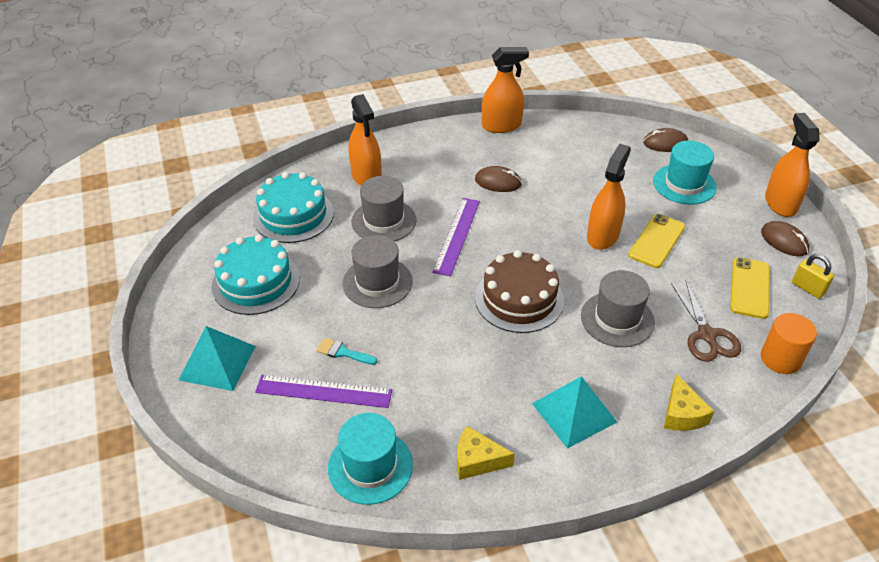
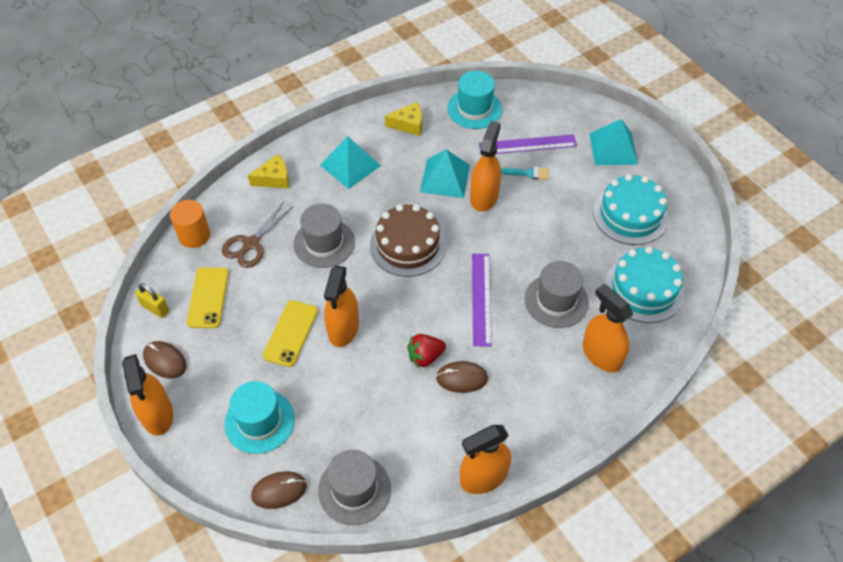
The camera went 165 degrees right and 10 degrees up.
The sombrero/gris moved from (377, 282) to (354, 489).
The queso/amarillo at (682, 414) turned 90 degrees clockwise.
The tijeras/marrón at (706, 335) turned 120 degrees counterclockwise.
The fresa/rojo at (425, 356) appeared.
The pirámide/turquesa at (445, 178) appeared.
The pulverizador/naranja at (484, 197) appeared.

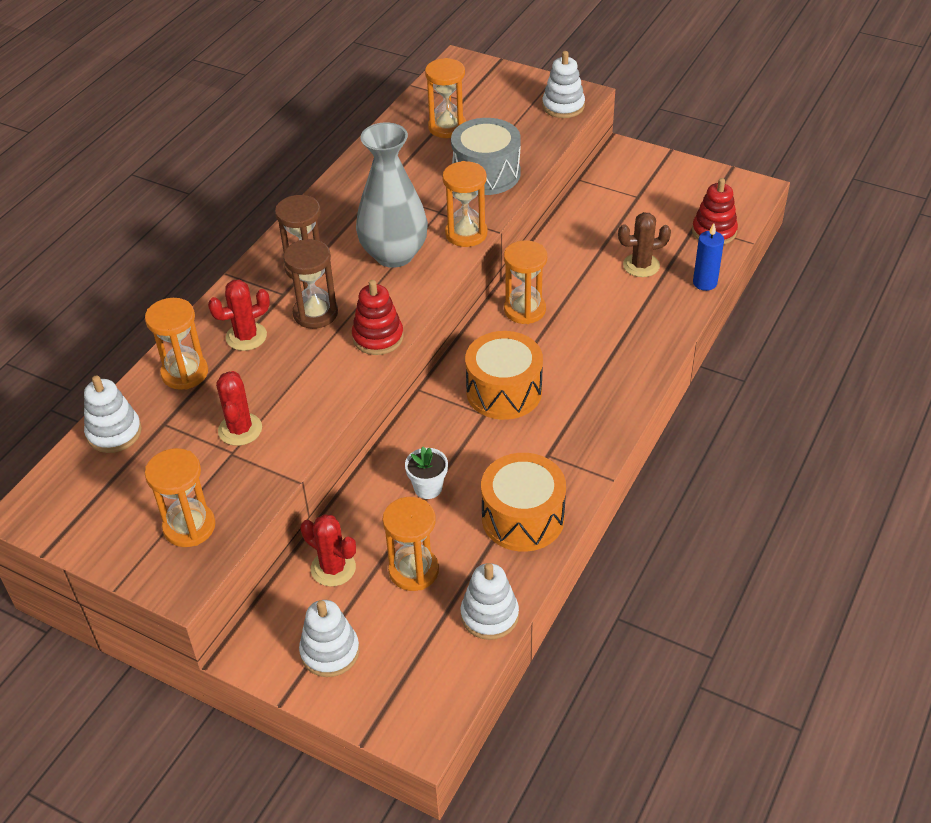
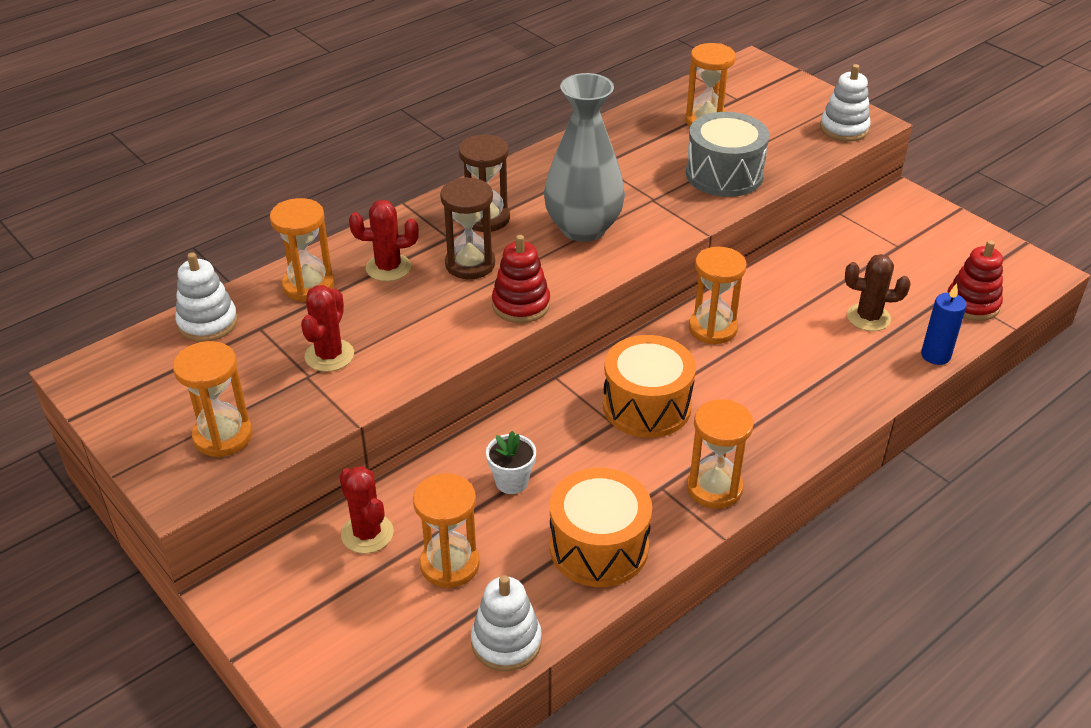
The camera went 20 degrees right and 5 degrees down.
The juguete apilable/blanco at (330, 652) disappeared.
The reloj de arena/naranja moved from (466, 234) to (714, 488).

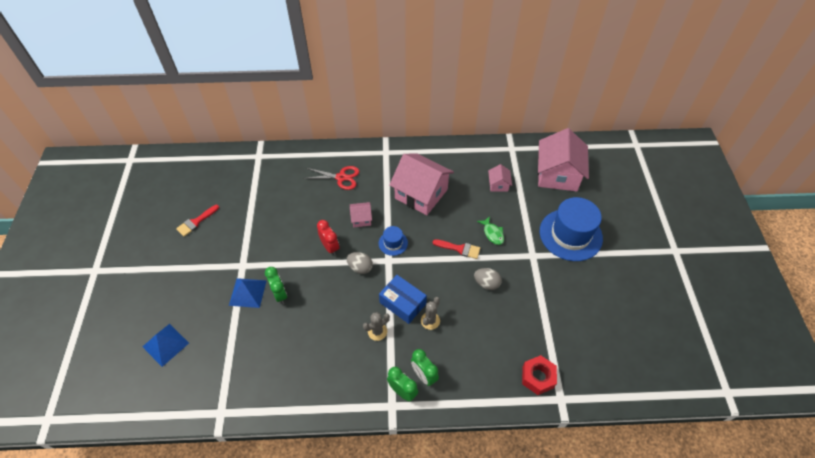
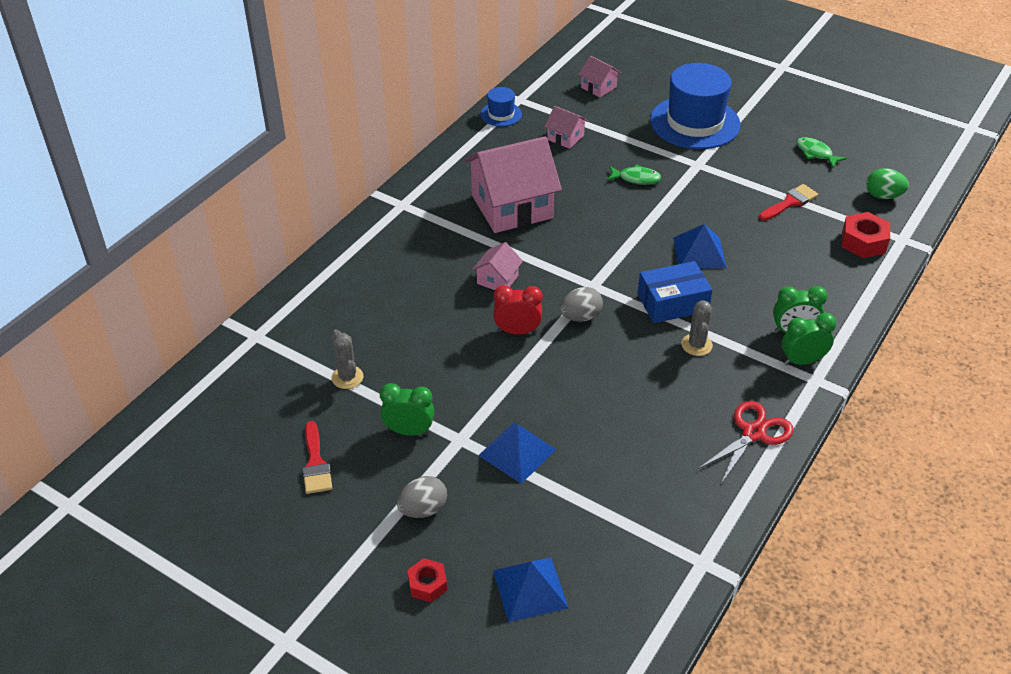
The camera went 55 degrees left and 10 degrees down.
The despertador/verde moved from (280, 294) to (409, 431).
The tijeras/rojo moved from (341, 177) to (753, 433).
The sombrero/azul moved from (393, 243) to (501, 114).
The cactus/gris moved from (430, 321) to (347, 377).
The pincel/rojo moved from (459, 249) to (790, 202).
The huevo/gris moved from (486, 283) to (423, 509).
The casa/rosa at (557, 175) changed to 0.45 times the size.
The tuerca/rojo at (427, 584) appeared.
The pirámide/azul at (699, 252) appeared.
The pez/verde at (816, 153) appeared.
The huevo/verde at (883, 196) appeared.

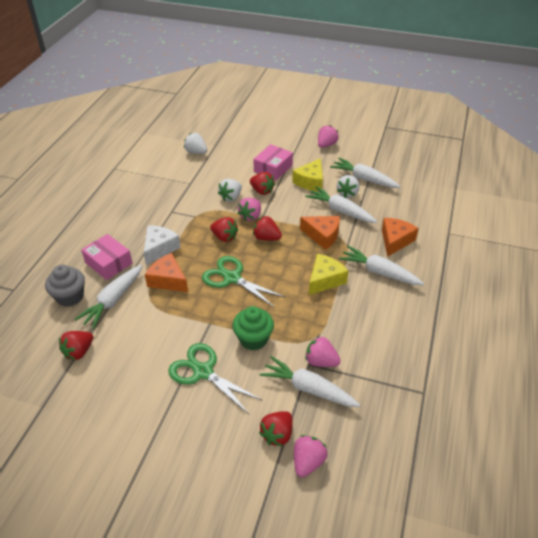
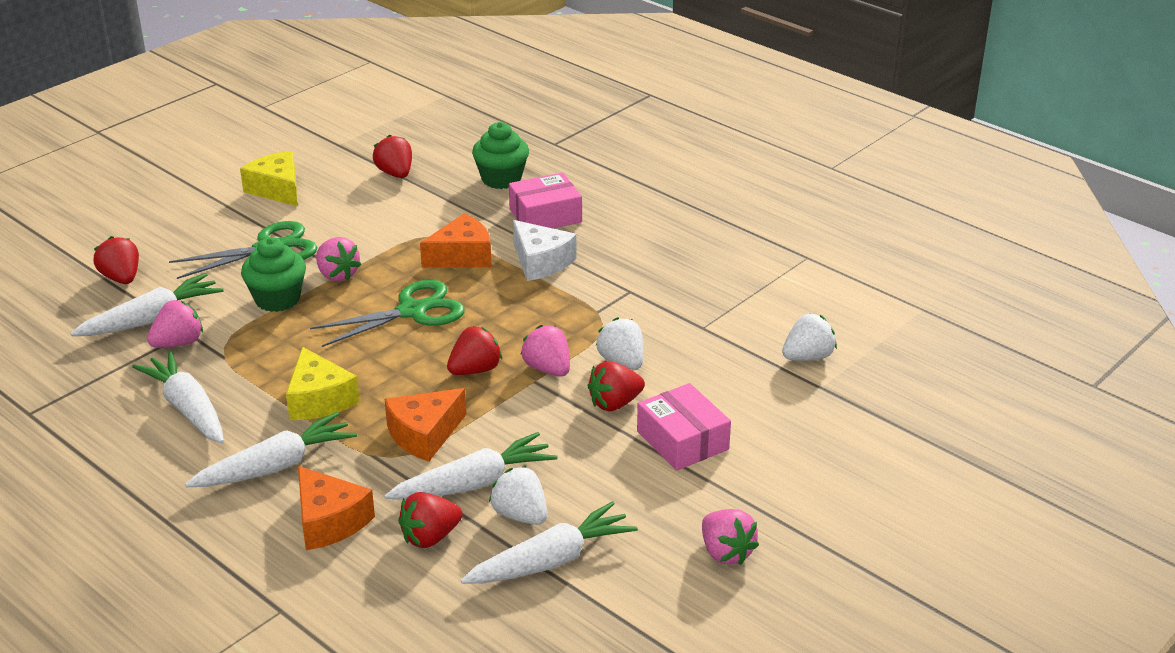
The camera went 115 degrees right and 10 degrees down.
The magdalena/gris at (70, 297) became the magdalena/verde at (501, 179).
The zanahoria/blanco moved from (113, 300) to (188, 408).
The fresa/rojo moved from (224, 237) to (430, 537).
The queso/amarillo moved from (310, 182) to (277, 189).
The fresa/rosa moved from (308, 462) to (337, 275).

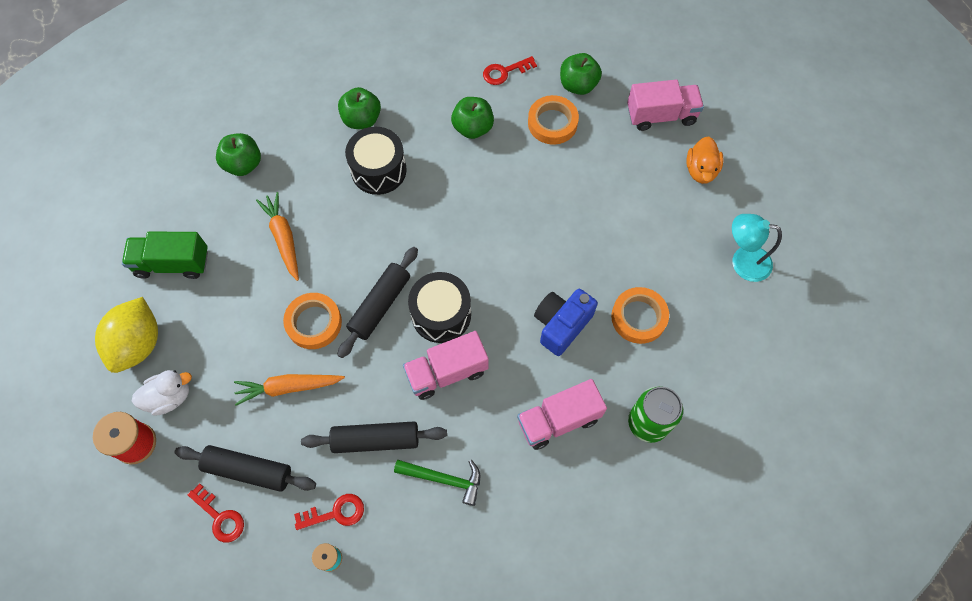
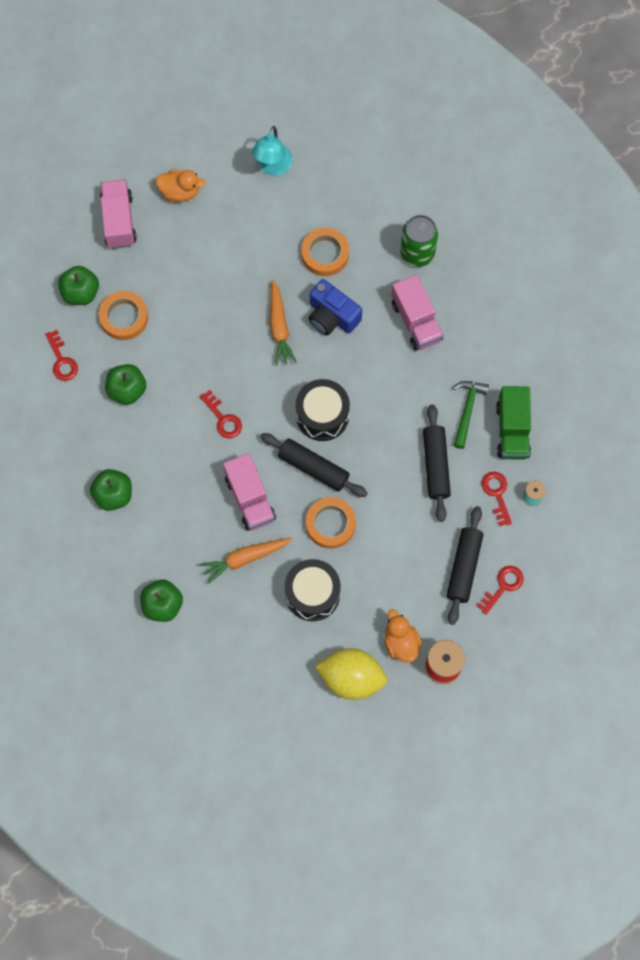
The camera went 90 degrees left and 5 degrees up.
The camión/verde moved from (172, 263) to (512, 430).
The pato/blanco at (169, 397) became the pato/naranja at (401, 642).
The zanahoria/naranja moved from (288, 387) to (279, 327).
The tambor/negro moved from (378, 170) to (312, 594).
The camión/rosa moved from (447, 372) to (250, 499).
The llave/rojo at (223, 418) appeared.

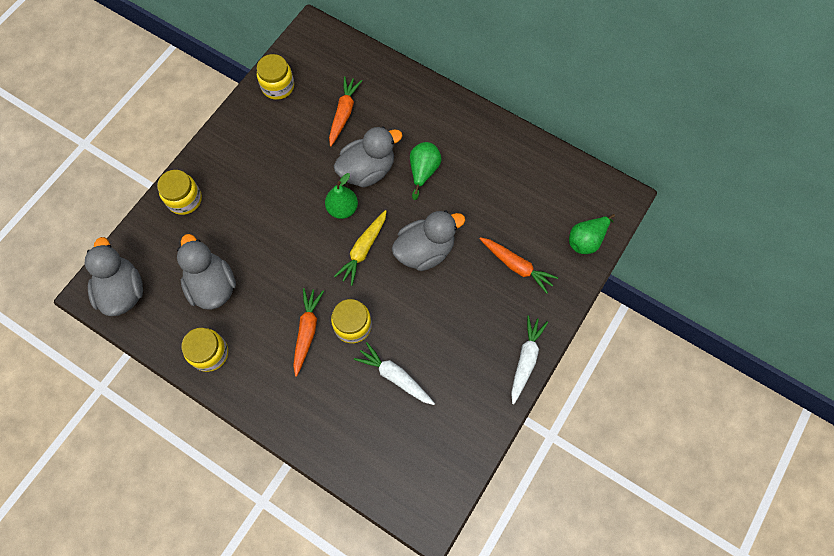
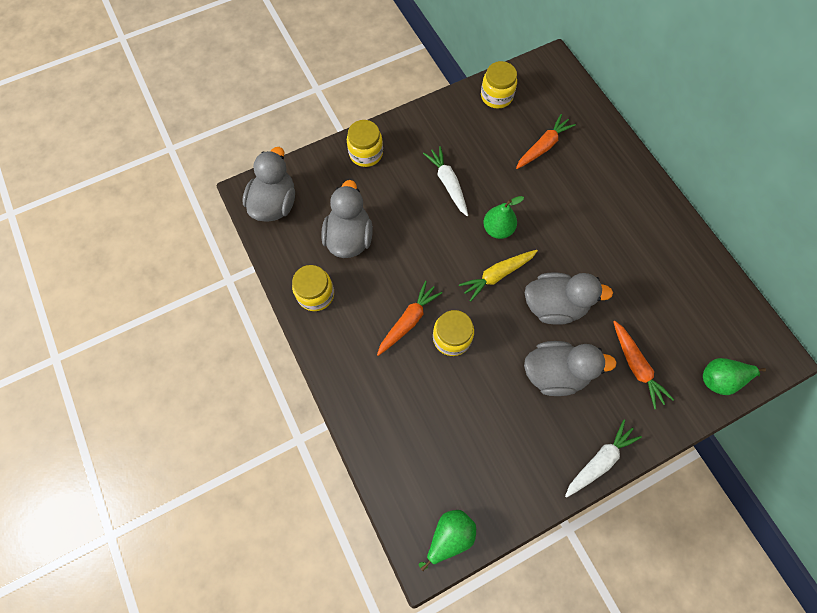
The camera went 30 degrees right and 0 degrees up.
The pato/gris moved from (367, 170) to (555, 373).
The zanahoria/blanco moved from (395, 376) to (448, 184).
The pera/verde moved from (423, 171) to (449, 536).

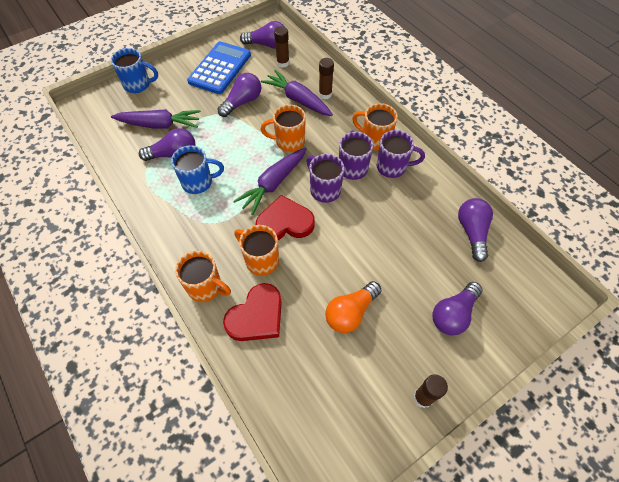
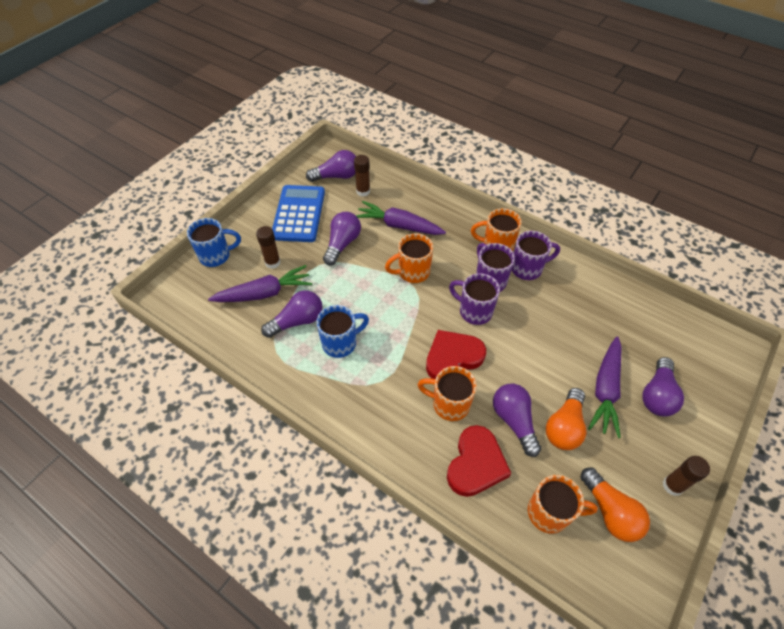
The camera went 20 degrees left and 5 degrees down.
The taza/naranja moved from (206, 287) to (550, 513).
The zanahoria/morado moved from (273, 184) to (605, 390).
The barra de pegamento/marrón moved from (325, 94) to (272, 262).
The bombilla/morado moved from (472, 232) to (514, 421).
The bombilla/naranja at (610, 512) appeared.

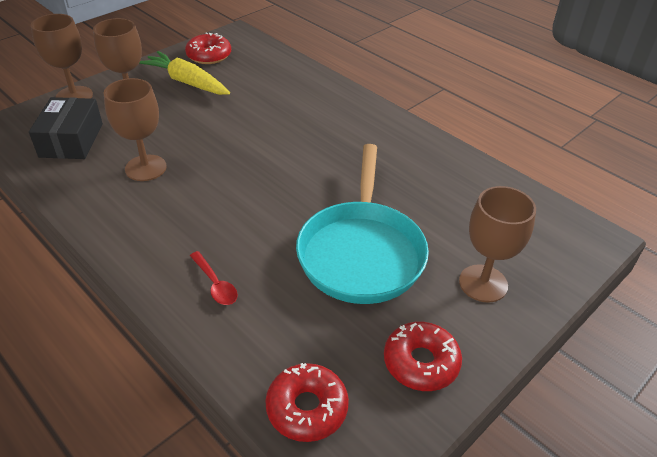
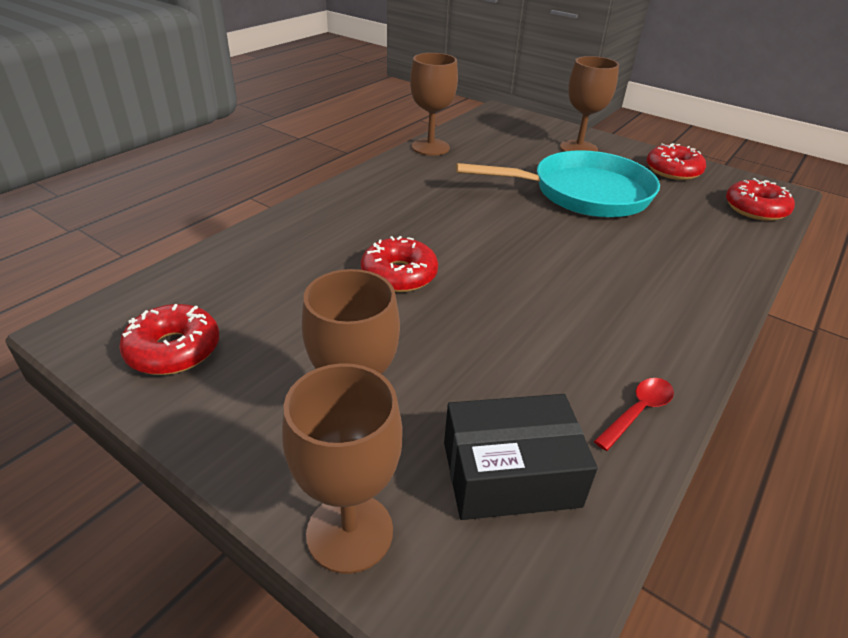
The camera went 100 degrees left and 5 degrees down.
The copa/marrón moved from (145, 168) to (430, 147).
The zanahoria/amarillo at (187, 82) disappeared.
The cuchara/rojo moved from (215, 284) to (637, 411).
The rosquilla/rojo at (399, 275) appeared.

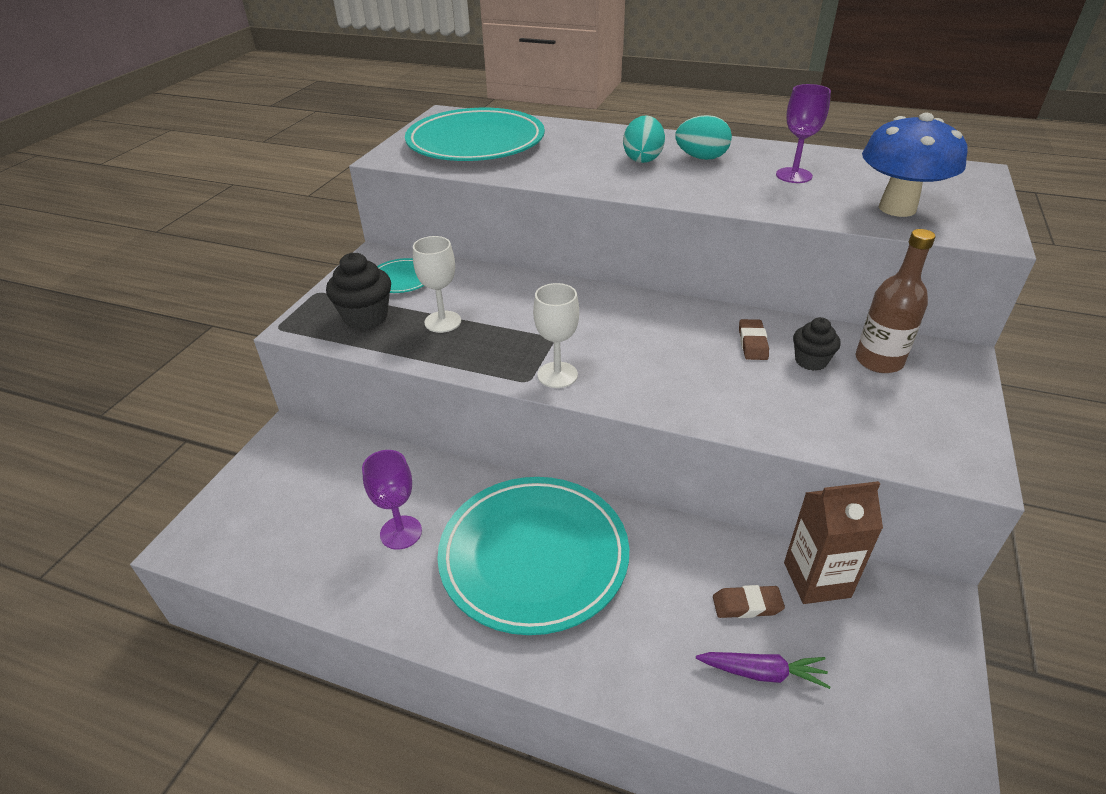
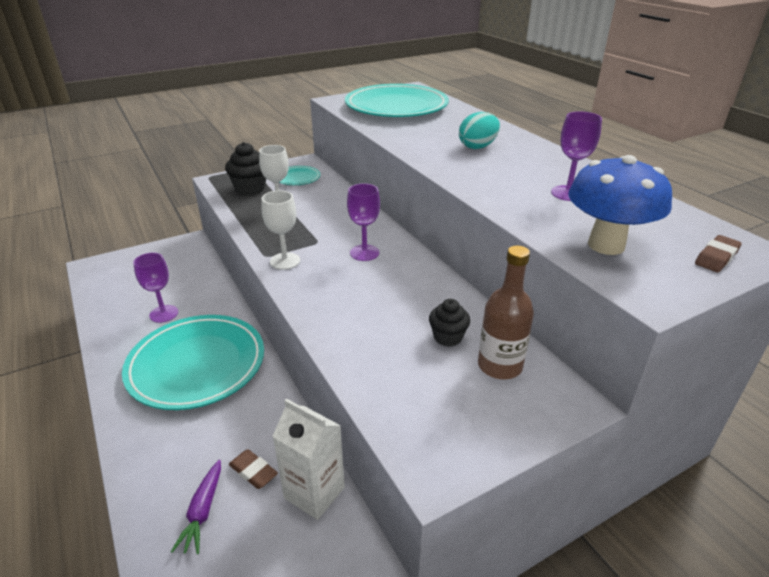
The camera went 40 degrees right and 5 degrees down.
The huevo/turquesa at (701, 158) disappeared.
The zanahoria/morado at (762, 673) turned 45 degrees clockwise.
The goma de borrar/marrón moved from (752, 343) to (716, 257).
The cartón de leche/marrón at (816, 580) became the cartón de leche/blanco at (314, 492).
The copa/morado at (364, 253) appeared.

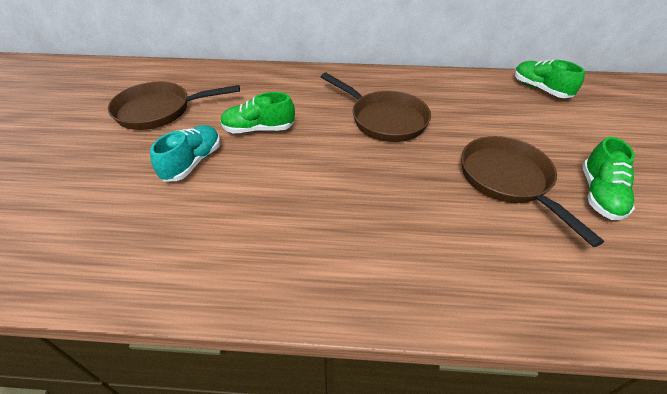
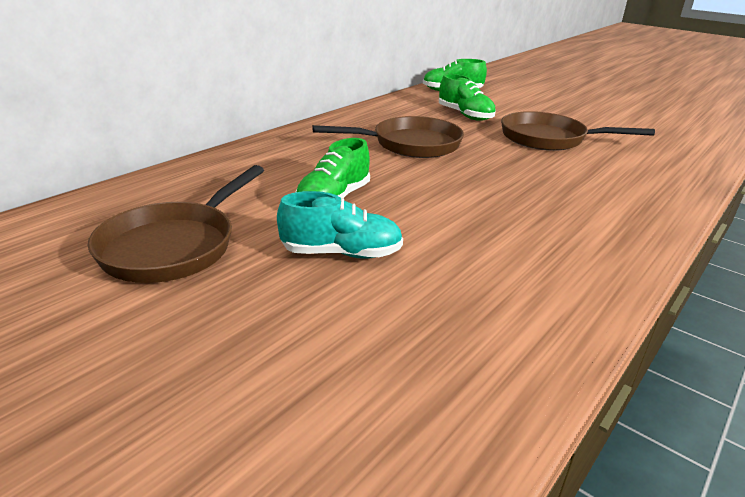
The camera went 55 degrees left and 15 degrees down.
The zapato/turquesa at (193, 162) turned 120 degrees clockwise.
The zapato/verde moved from (599, 194) to (465, 115).

